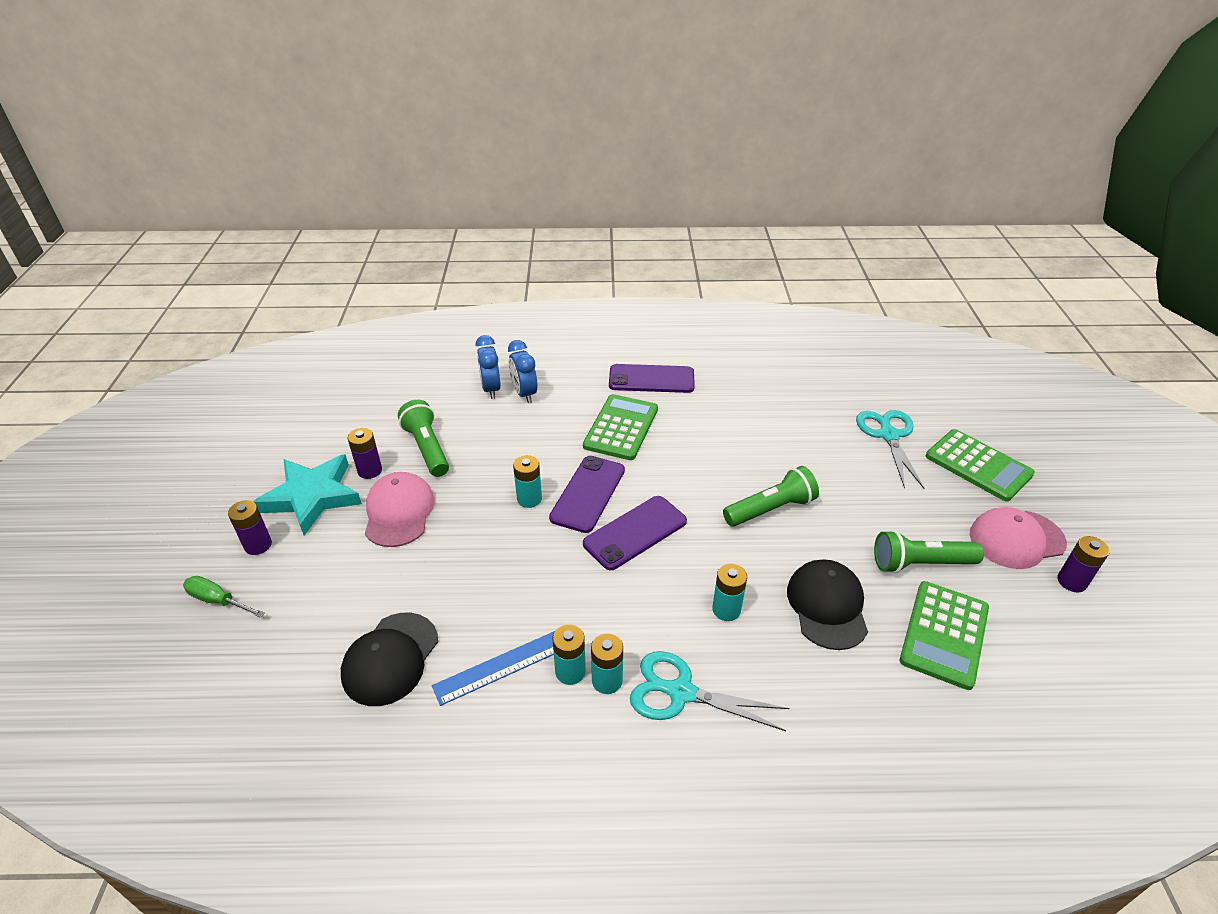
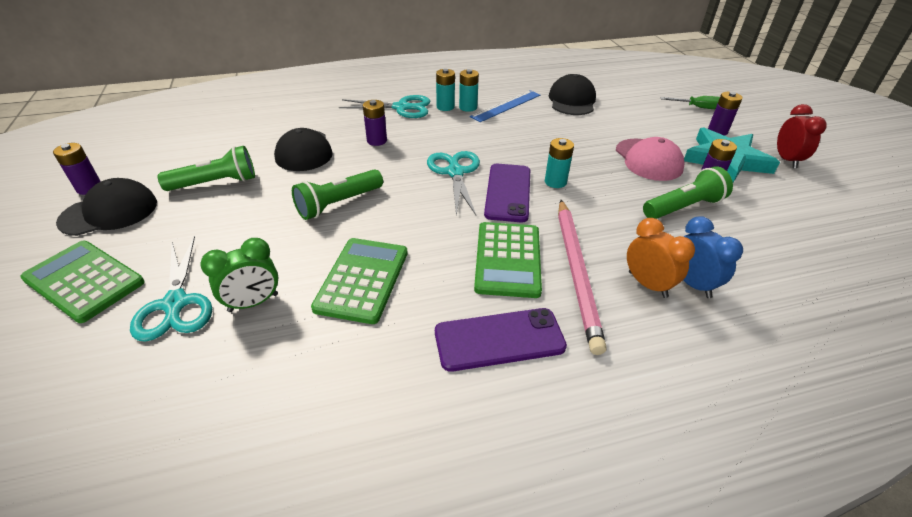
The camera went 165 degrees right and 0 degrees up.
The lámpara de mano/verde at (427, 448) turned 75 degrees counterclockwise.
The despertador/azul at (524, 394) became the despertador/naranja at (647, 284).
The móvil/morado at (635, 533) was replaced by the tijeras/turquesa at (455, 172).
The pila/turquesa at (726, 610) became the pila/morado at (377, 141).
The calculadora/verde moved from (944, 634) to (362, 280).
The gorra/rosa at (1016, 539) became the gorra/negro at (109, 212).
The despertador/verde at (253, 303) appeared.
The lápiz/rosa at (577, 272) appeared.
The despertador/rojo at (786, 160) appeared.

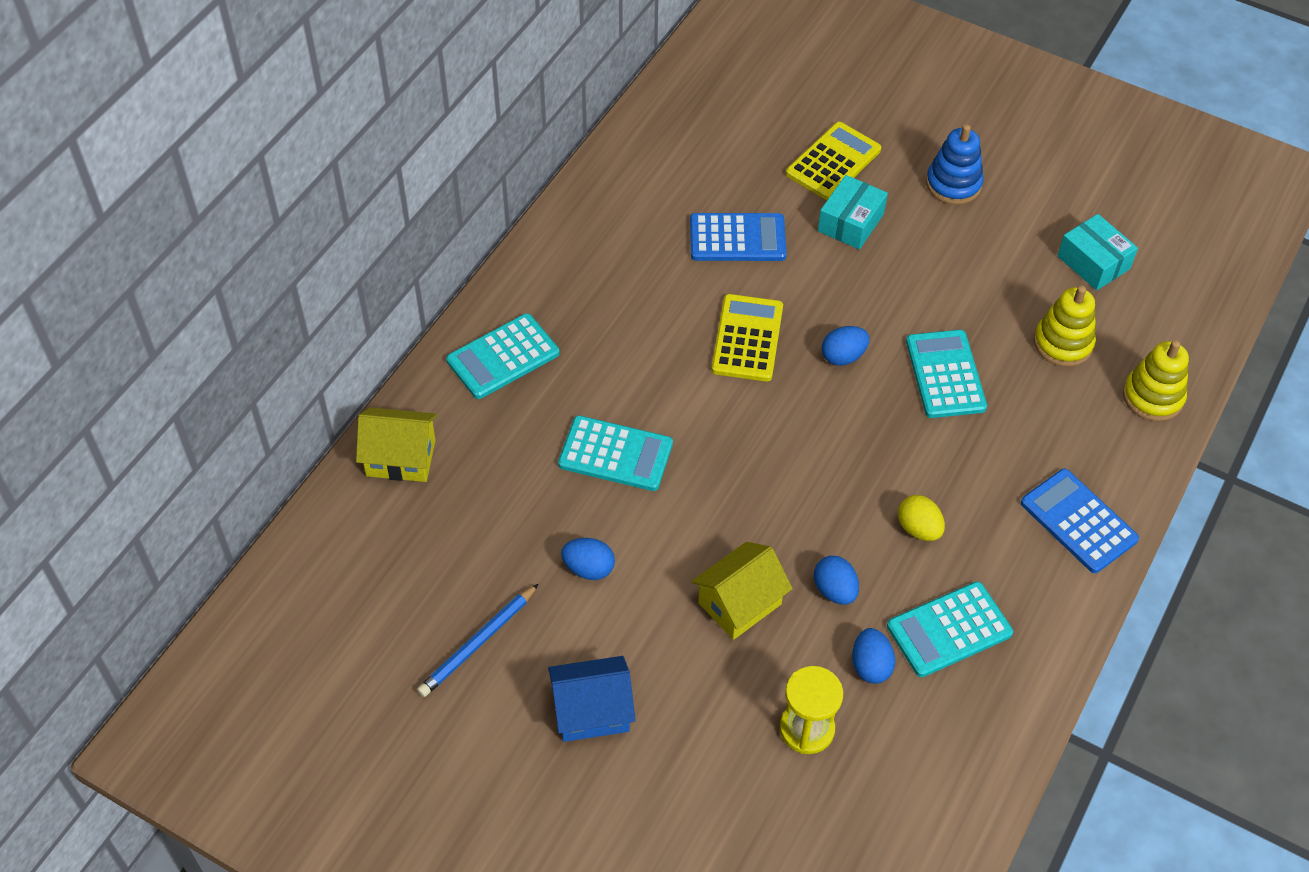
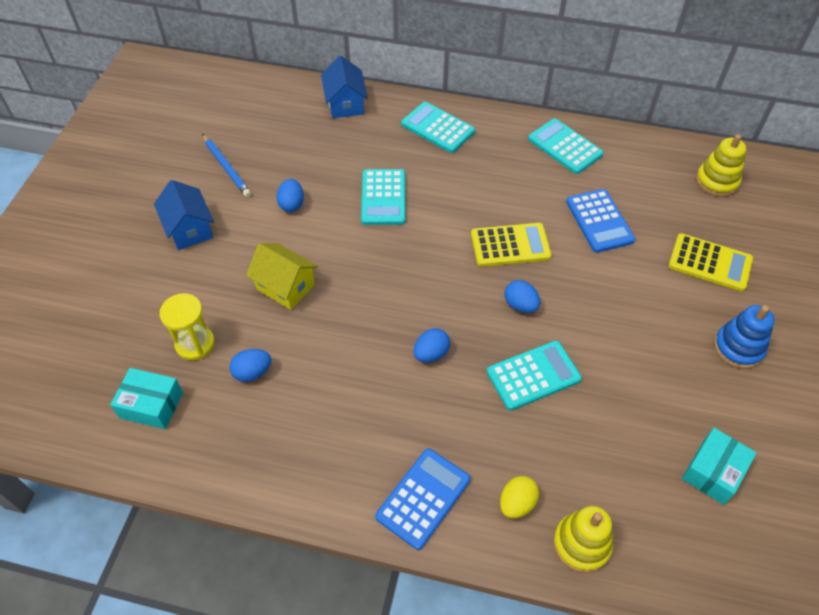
The camera went 75 degrees right and 0 degrees up.
The casa/amarillo at (401, 458) became the casa/azul at (345, 104).
The lápiz/azul at (478, 643) turned 150 degrees counterclockwise.
The huevo/azul moved from (834, 590) to (431, 353).
The caja/turquesa moved from (850, 222) to (151, 405).
The calculadora/turquesa moved from (949, 630) to (565, 147).
The huevo/amarillo moved from (918, 529) to (517, 503).
The juguete apilable/amarillo moved from (1063, 343) to (716, 181).

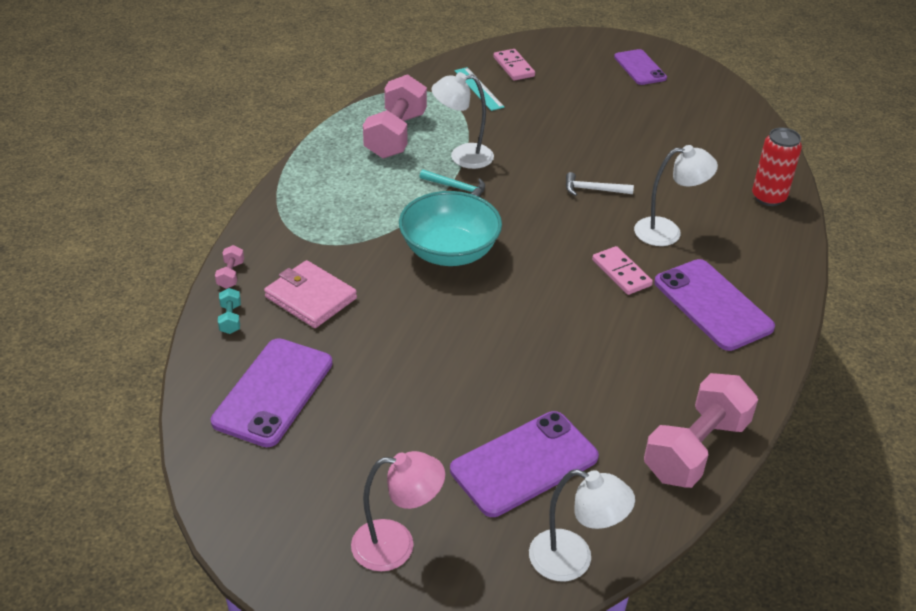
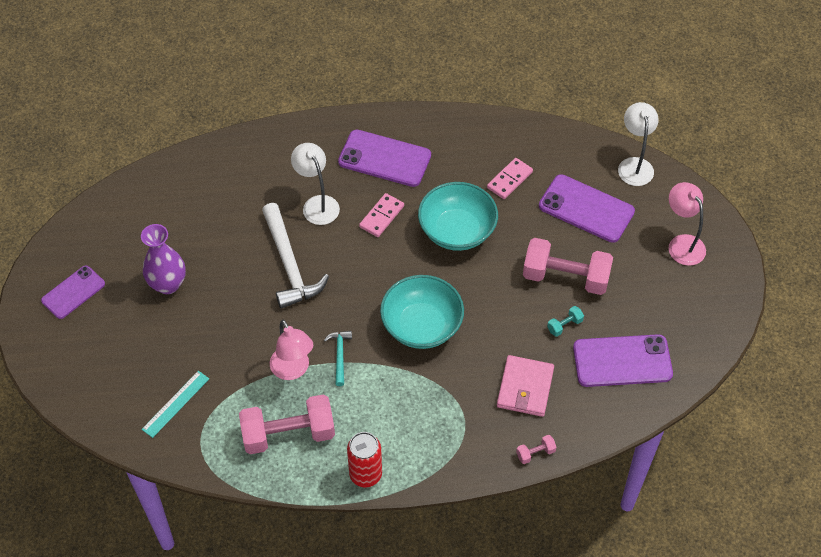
The camera went 115 degrees left and 15 degrees up.
The mancuerna/turquesa moved from (230, 319) to (564, 325).
The lámpara/blanco at (462, 156) became the lámpara/rosa at (293, 370).
The ficha de dominó/rosa moved from (514, 67) to (509, 180).
The martillo/blanco at (593, 190) changed to 2.04 times the size.
The mancuerna/rosa moved from (695, 449) to (565, 277).
The móvil/morado at (713, 305) turned 75 degrees clockwise.
The lata/rojo moved from (768, 197) to (365, 474).
The florero/morado at (168, 284) appeared.
The cuenco/turquesa at (457, 231) appeared.

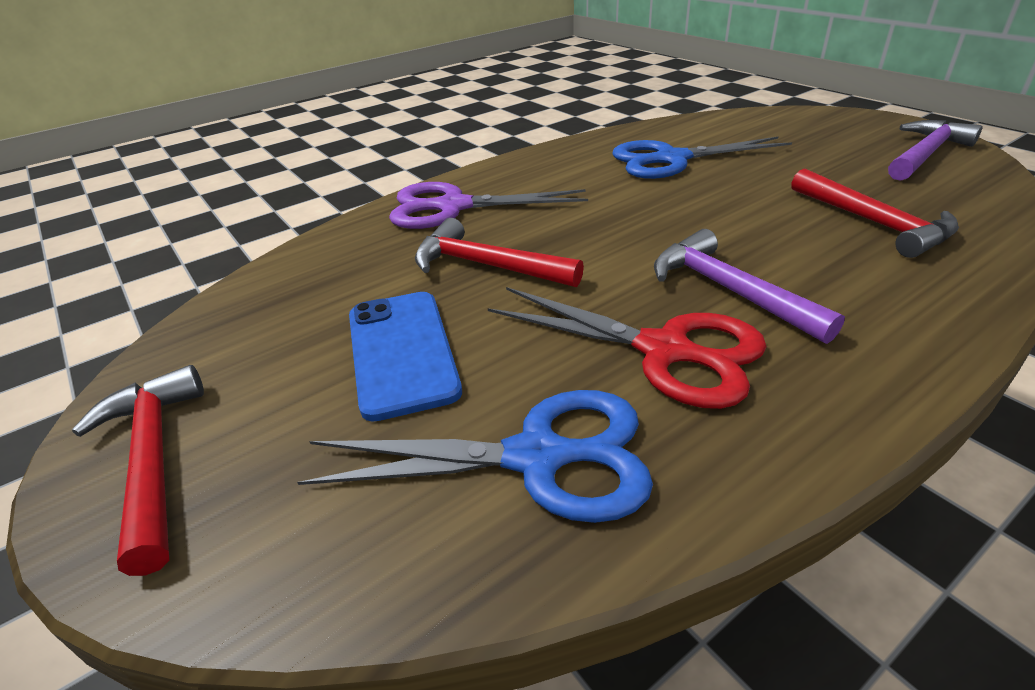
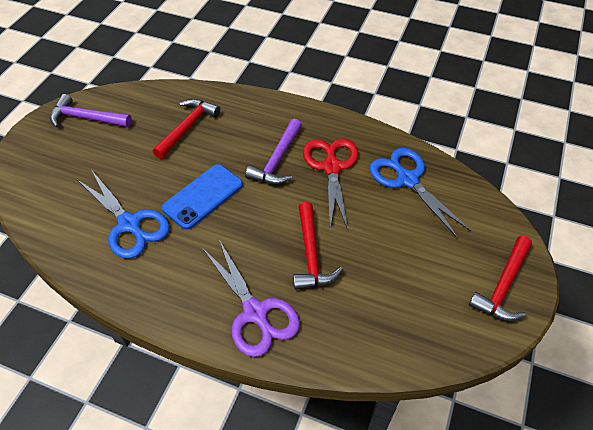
The camera went 125 degrees left and 15 degrees up.
The móvil/azul moved from (401, 352) to (203, 196).

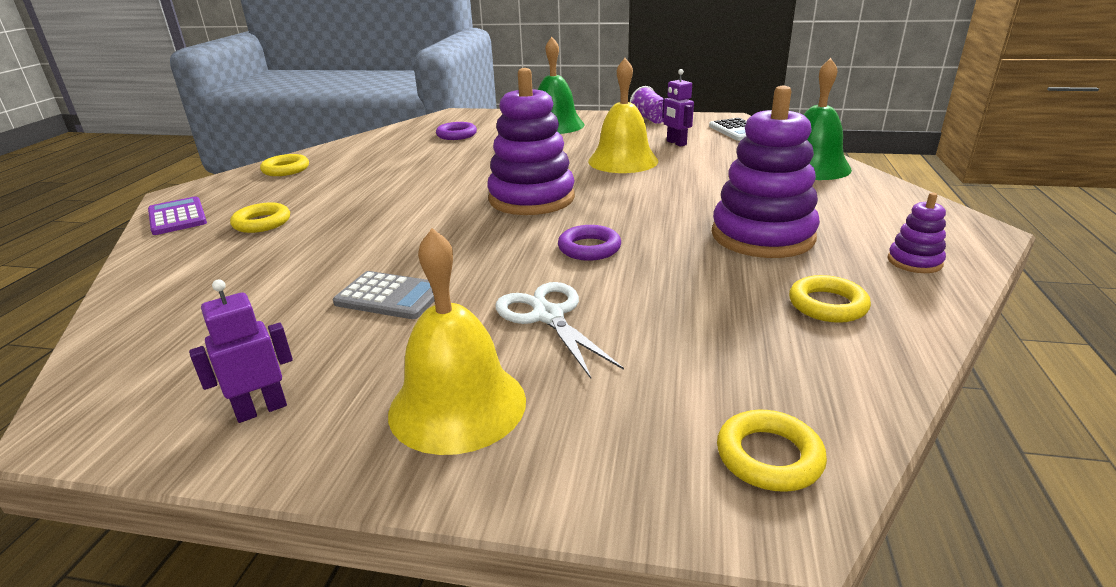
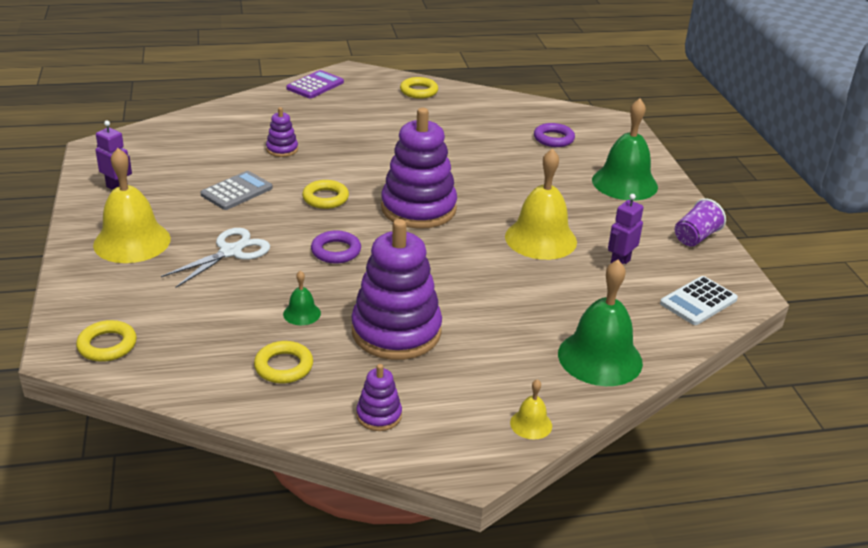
The camera went 65 degrees right and 5 degrees up.
The anillo/amarillo moved from (262, 223) to (325, 198).
The calculadora/gris at (390, 296) turned 135 degrees counterclockwise.
The juguete apilable/morado at (282, 149) appeared.
The campana/verde at (302, 313) appeared.
The campana/amarillo at (531, 424) appeared.

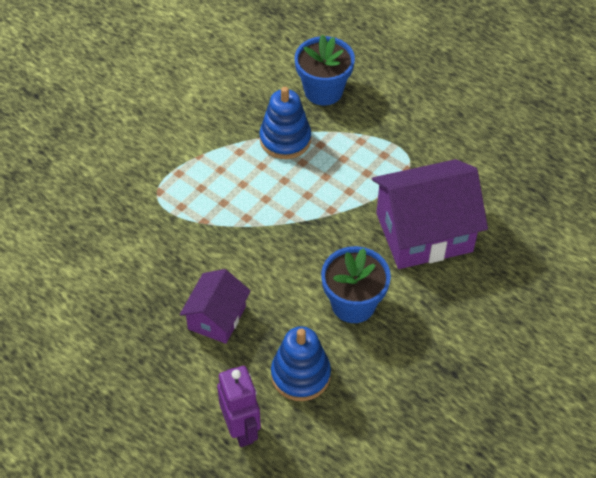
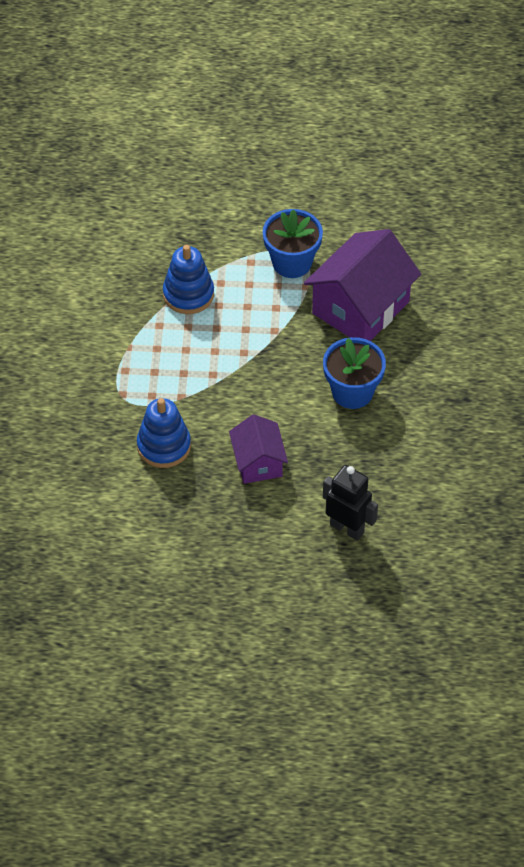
The camera went 35 degrees left and 0 degrees up.
The robot/morado at (241, 429) became the robot/negro at (347, 528).
The juguete apilable/azul moved from (300, 375) to (164, 446).
The maceta/azul moved from (323, 91) to (292, 262).

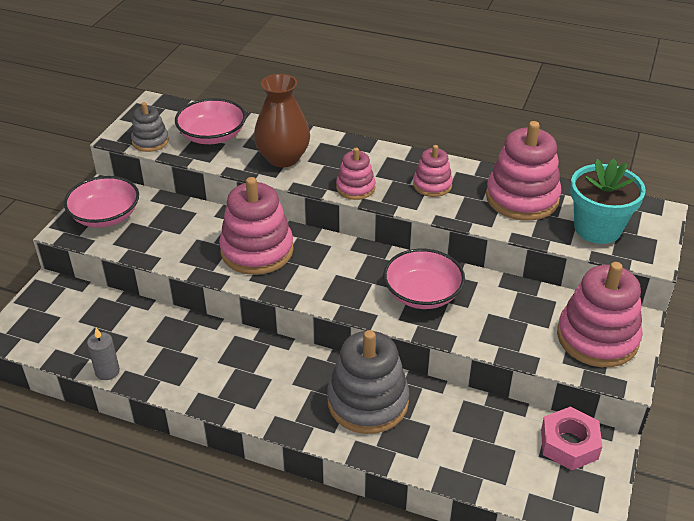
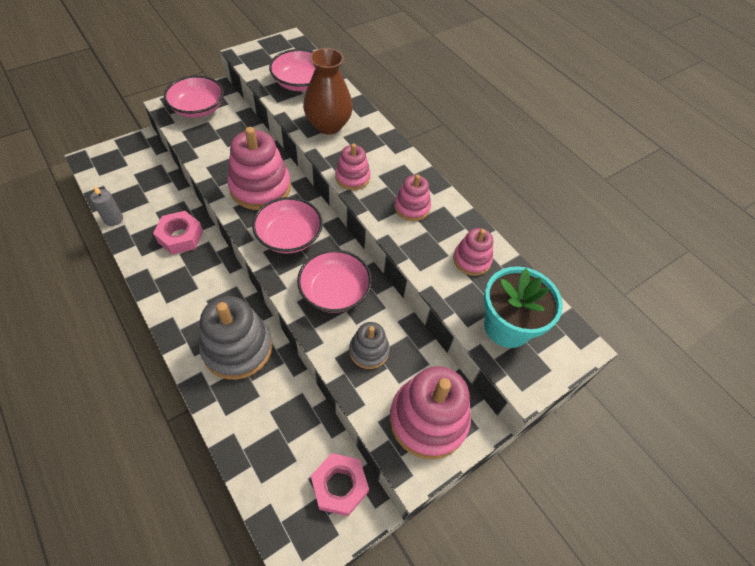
The camera went 30 degrees right and 15 degrees up.
The juguete apilable/gris moved from (150, 141) to (369, 351).
The juguete apilable/rosa at (522, 198) changed to 0.54 times the size.
The tuerca/rosa at (180, 237) appeared.
The cuenco/rosa at (289, 236) appeared.

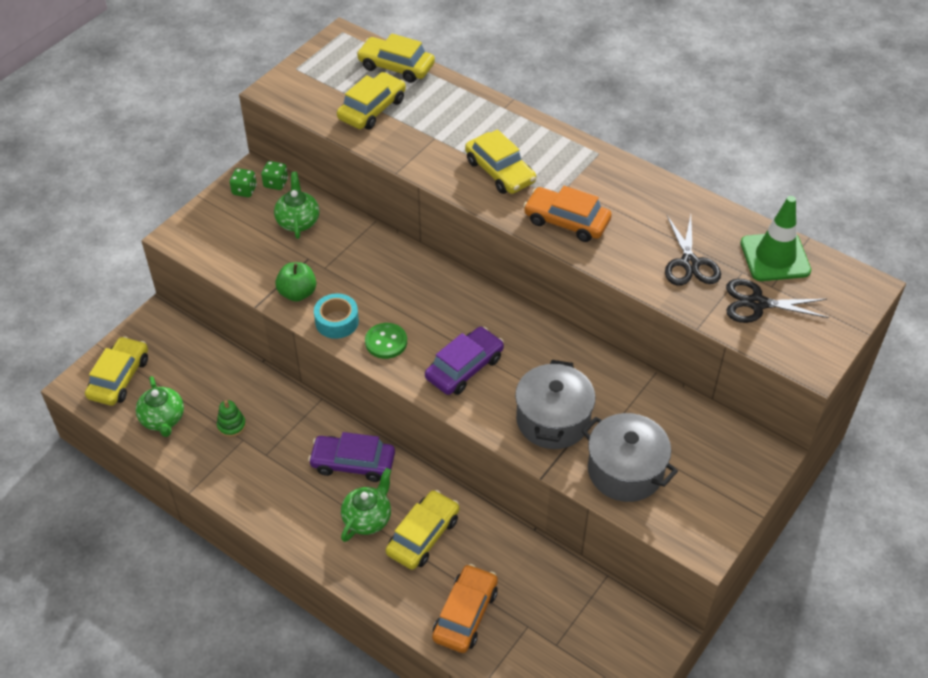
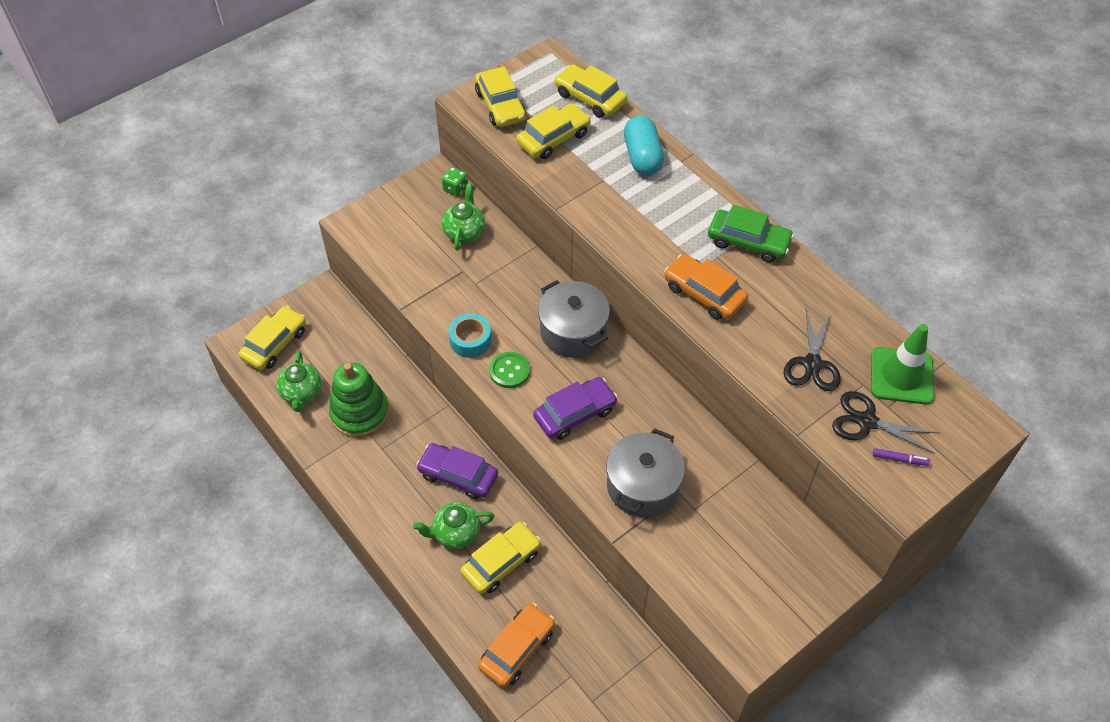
The camera went 15 degrees right and 5 degrees up.
The juguete apilable/verde at (231, 425) changed to 2.19 times the size.
The dado/verde at (244, 190) disappeared.
The manzana/verde at (297, 293) disappeared.
The tetera/verde at (367, 518) turned 150 degrees counterclockwise.
The coche/amarillo moved from (500, 171) to (500, 105).
The olla/gris moved from (625, 471) to (573, 331).
The cápsula/turquesa at (642, 157) appeared.
The coche/verde at (748, 242) appeared.
The rotulador/morado at (900, 459) appeared.

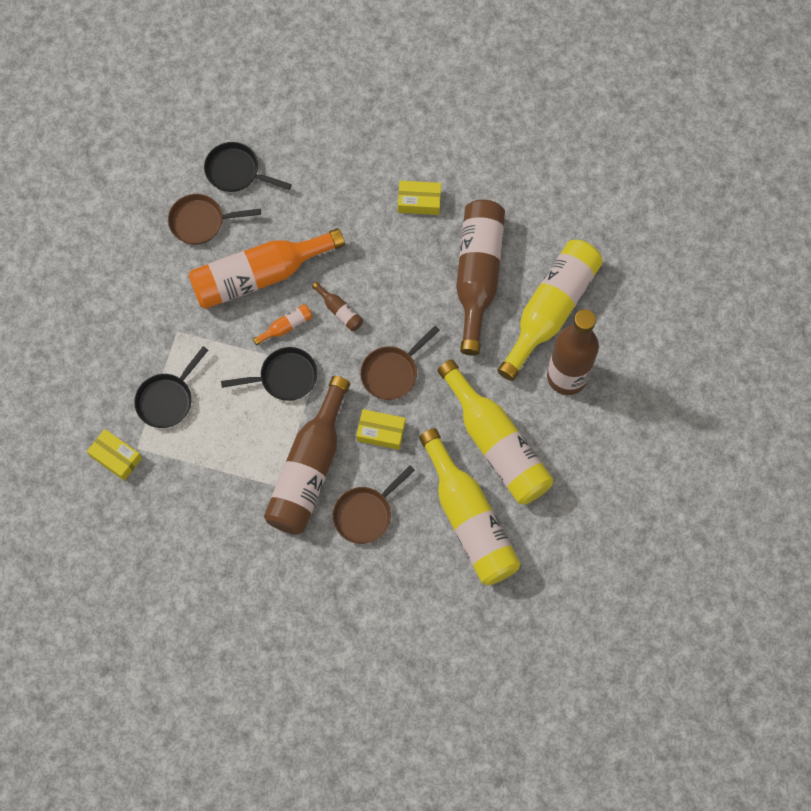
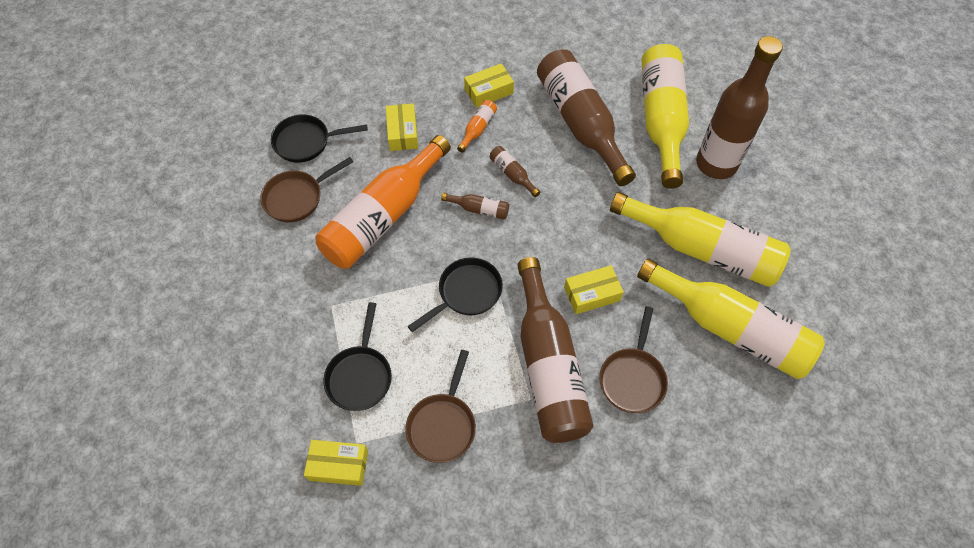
The camera went 30 degrees left and 10 degrees down.
The botella/naranja moved from (286, 326) to (478, 129).
The sartén/marrón moved from (392, 372) to (443, 424).
The caja/amarillo at (402, 132) appeared.
The botella/marrón at (512, 174) appeared.

